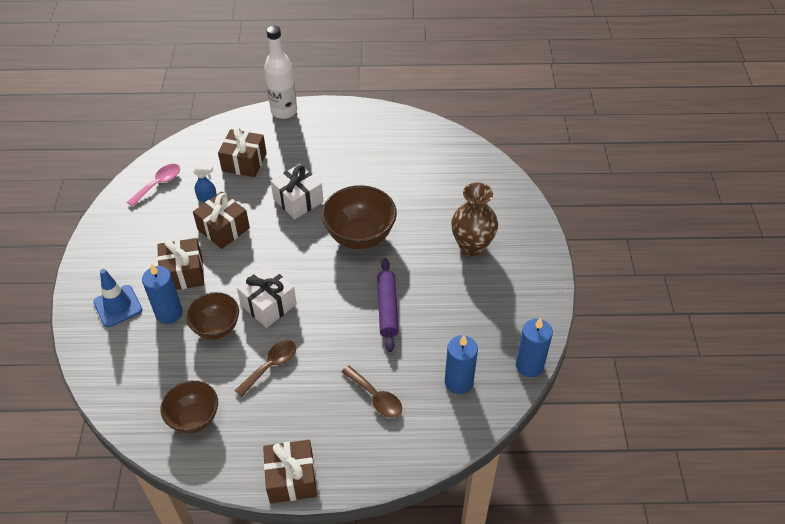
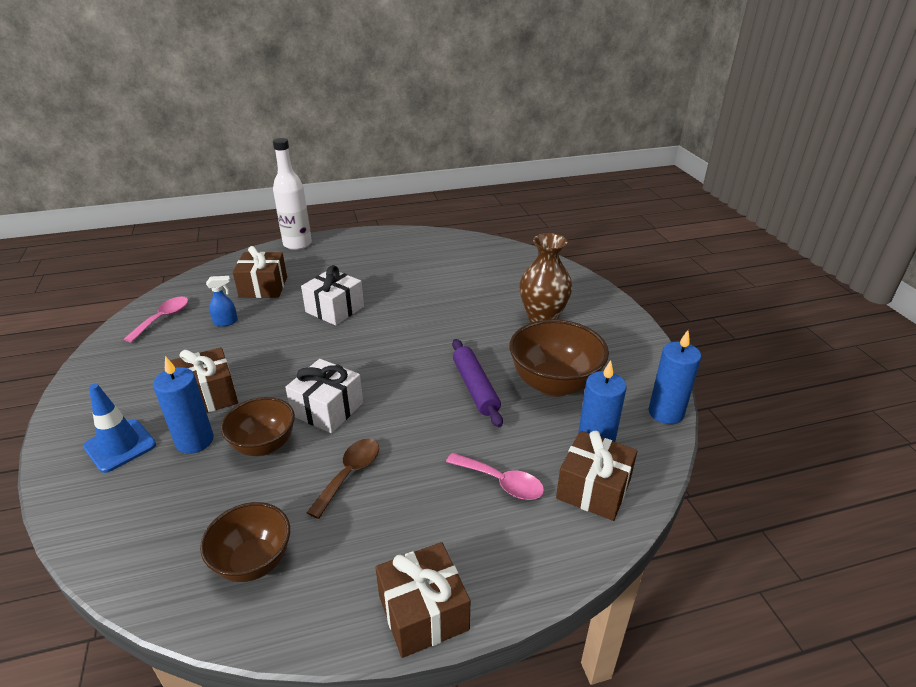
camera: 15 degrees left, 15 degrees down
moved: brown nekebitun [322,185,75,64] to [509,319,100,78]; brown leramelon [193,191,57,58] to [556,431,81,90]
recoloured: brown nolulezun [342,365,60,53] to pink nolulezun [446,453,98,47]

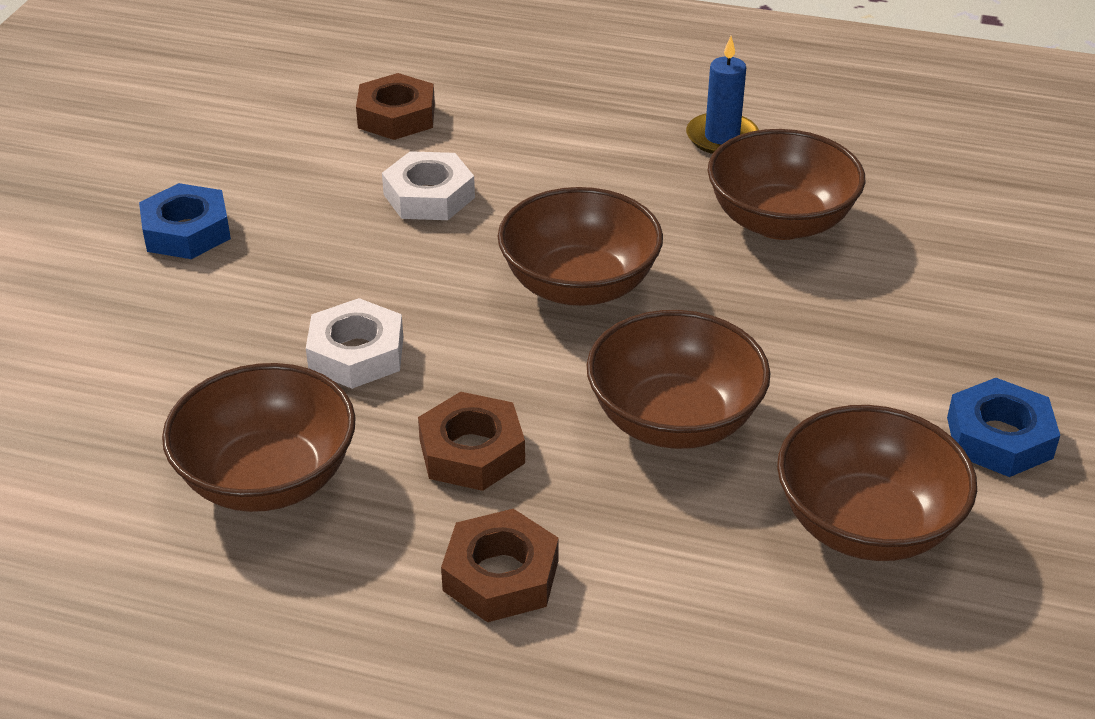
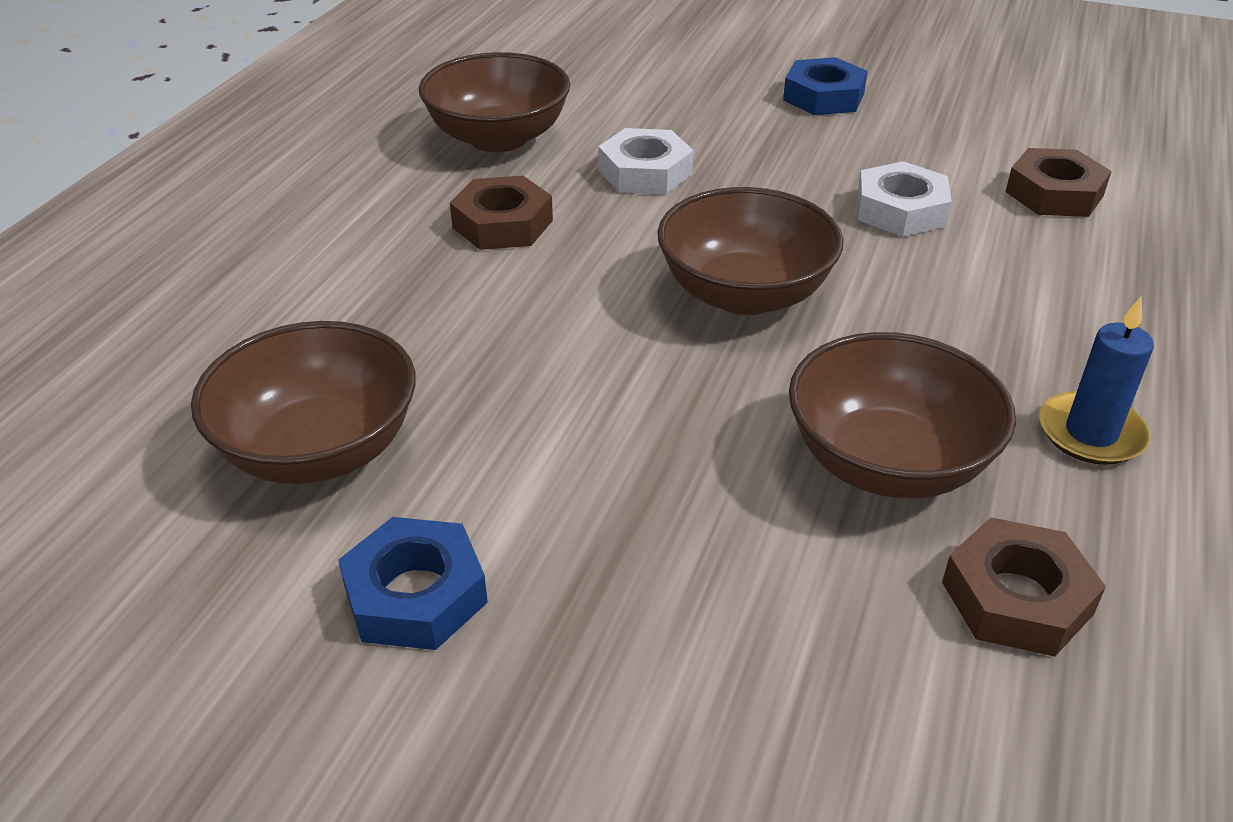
camera: 95 degrees right, 0 degrees up
removed: brown nekebitun [586,310,185,139]
moved: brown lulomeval [441,509,118,113] to [942,517,164,140]

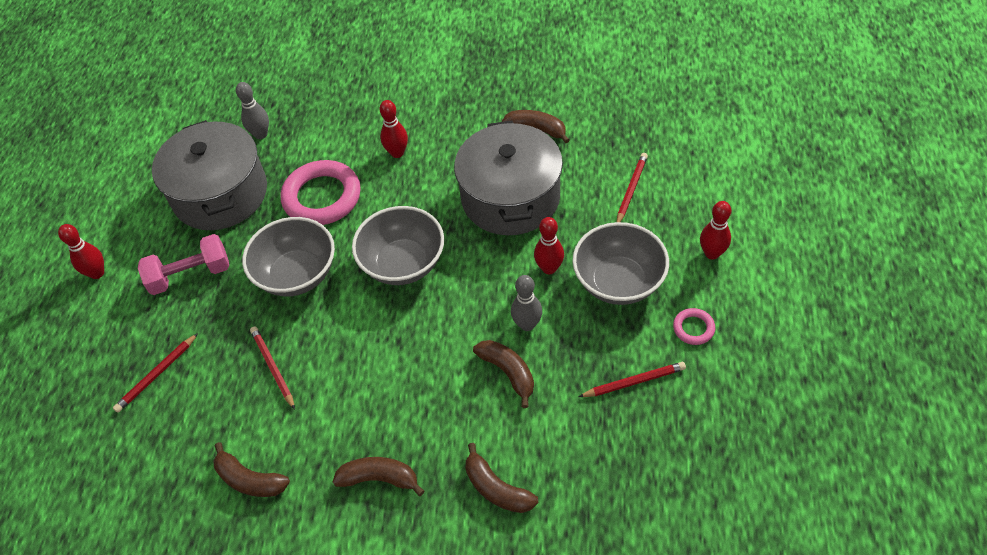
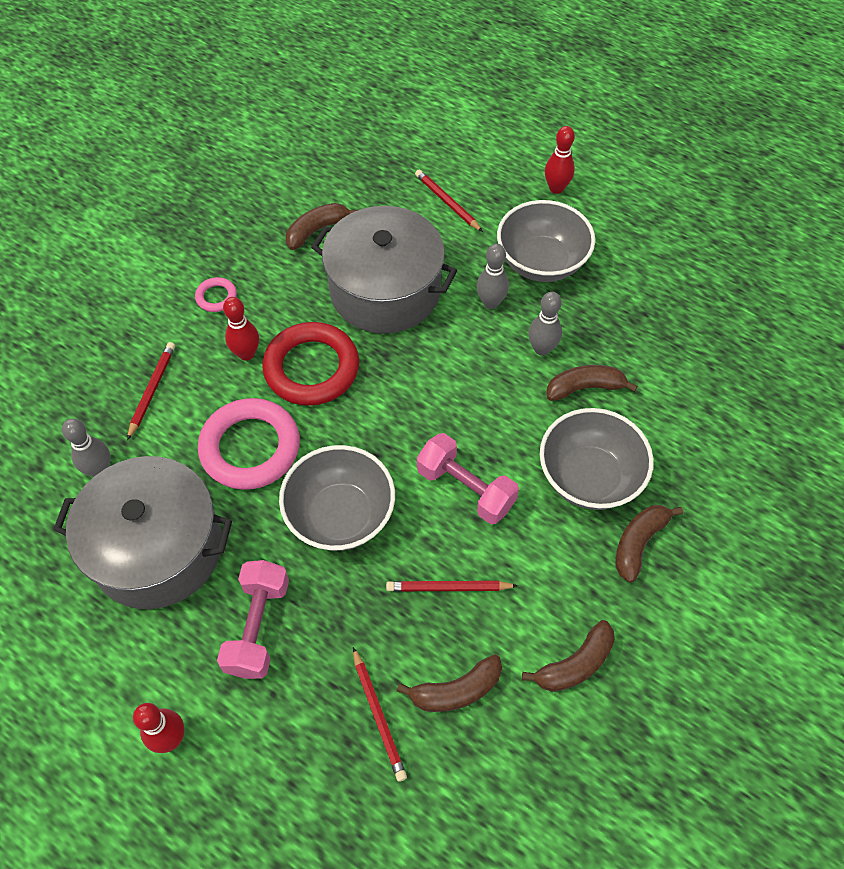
camera: 65 degrees left, 5 degrees up
added: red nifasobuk [262,322,97,84]; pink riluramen [417,433,102,91]
moved: grey nekebitun [352,206,92,79] to [540,408,114,102]; pink nifasobuk [673,308,42,37] to [195,277,42,35]; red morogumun [578,362,108,35] to [127,342,48,98]; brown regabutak [466,443,72,70] to [397,655,105,57]
recoloured: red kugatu [534,217,30,57] to grey kugatu [477,244,32,65]

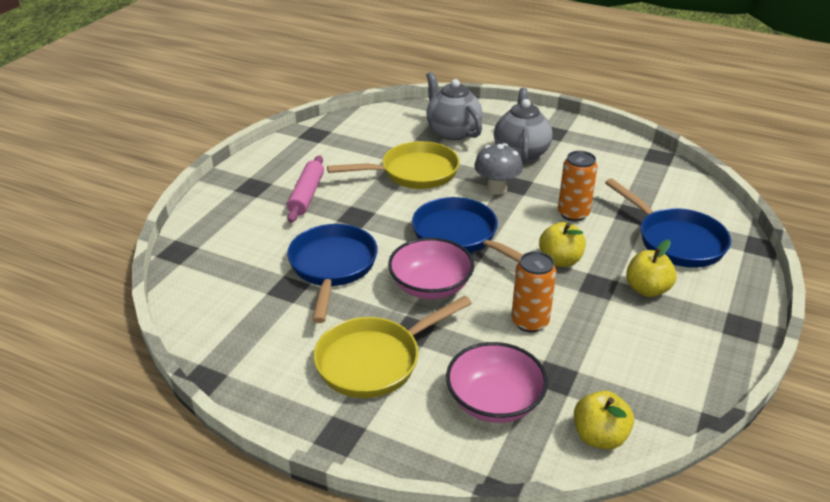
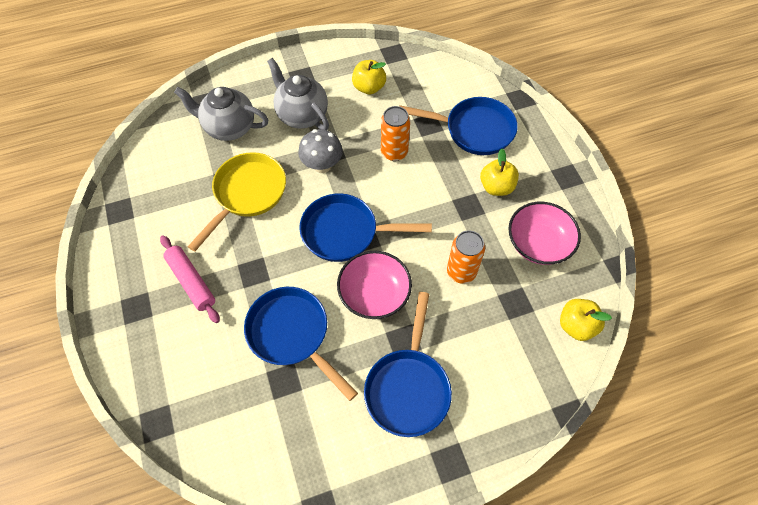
camera: 45 degrees left, 25 degrees up
moved: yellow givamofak [539,222,47,45] to [352,60,34,34]; pink nekebitun [446,342,102,81] to [508,202,73,63]
recoloured: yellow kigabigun [313,296,159,102] to blue kigabigun [364,292,88,145]

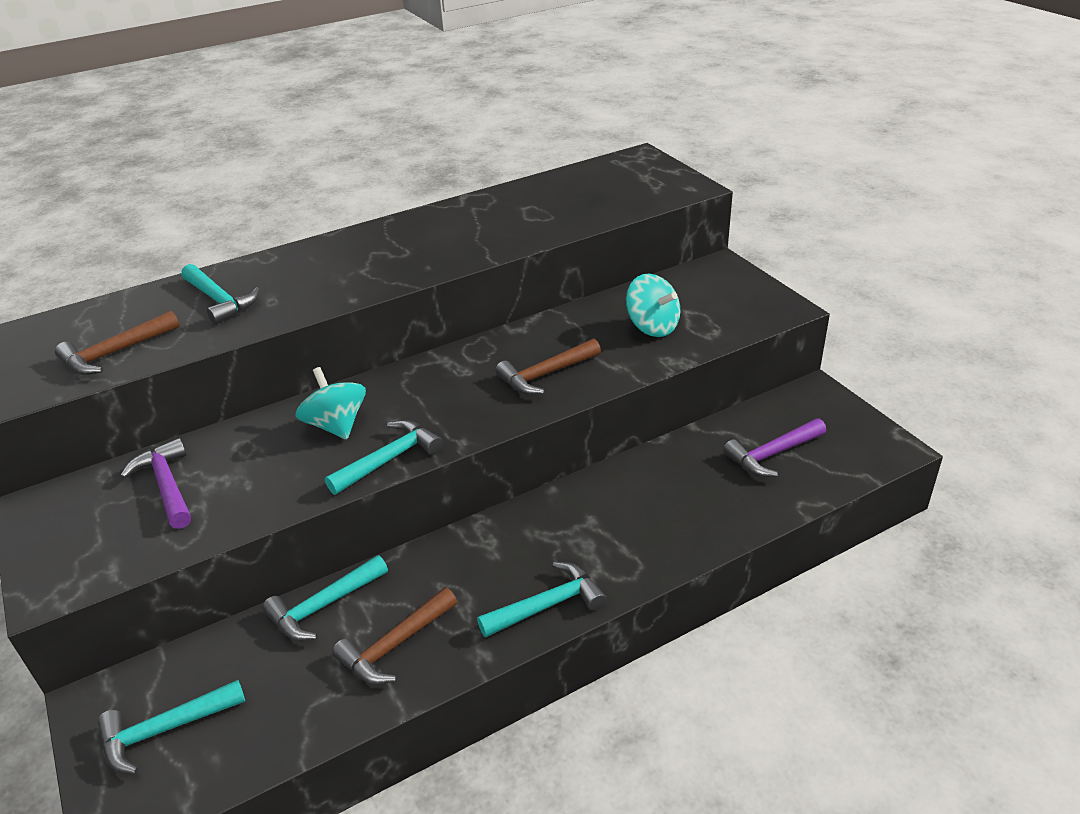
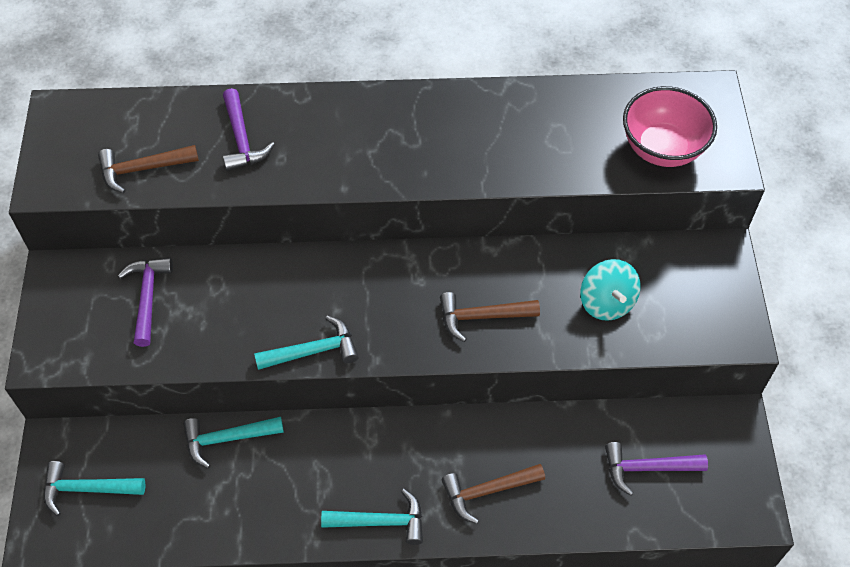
camera: 25 degrees right, 20 degrees up
removed: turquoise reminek [296,367,70,73]
added: pink nekebitun [623,86,94,81]
moved: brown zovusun [332,587,125,97] to [442,464,103,60]
recoloured: turquoise zovusun [181,264,79,61] to purple zovusun [223,88,52,83]

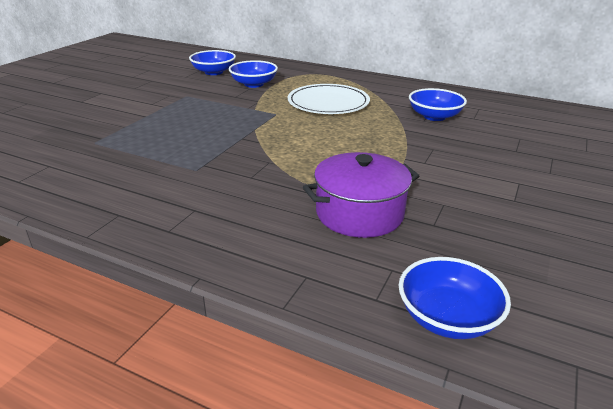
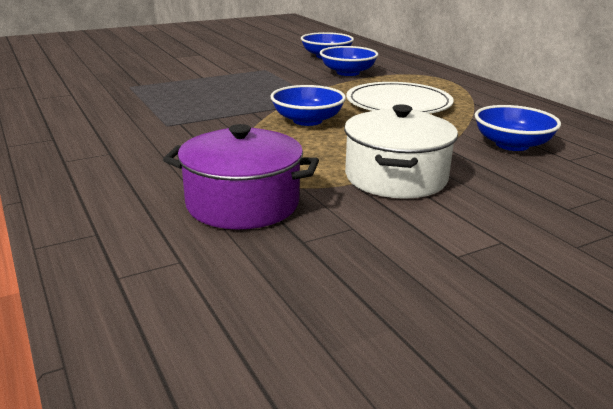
camera: 35 degrees right, 5 degrees down
added: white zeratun [344,104,114,95]
moved: blue nekebitun [399,257,112,82] to [270,85,76,41]

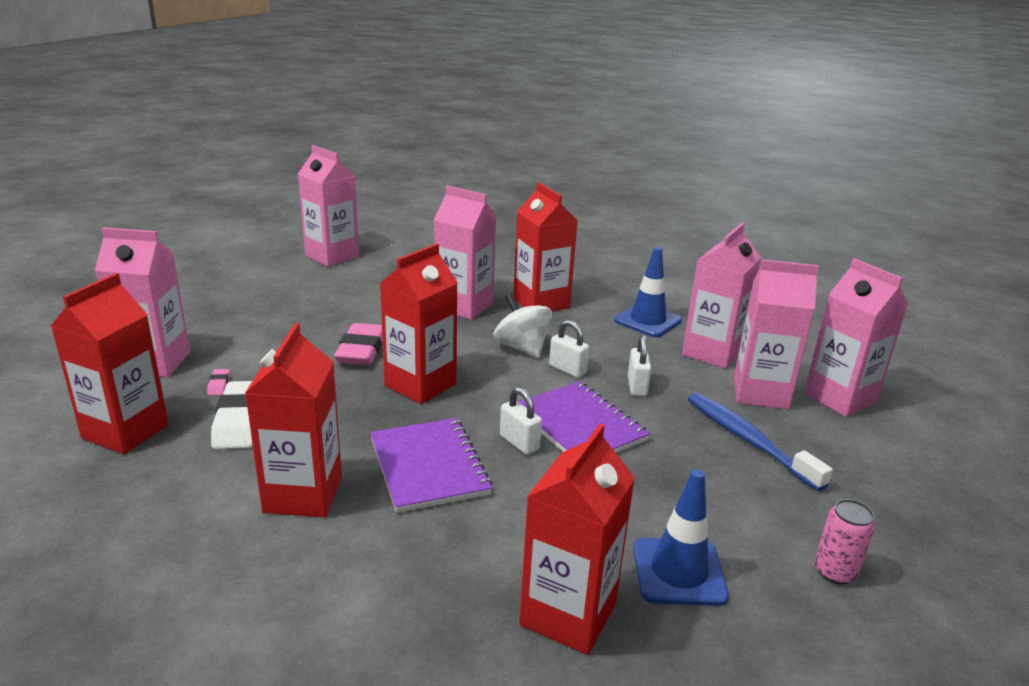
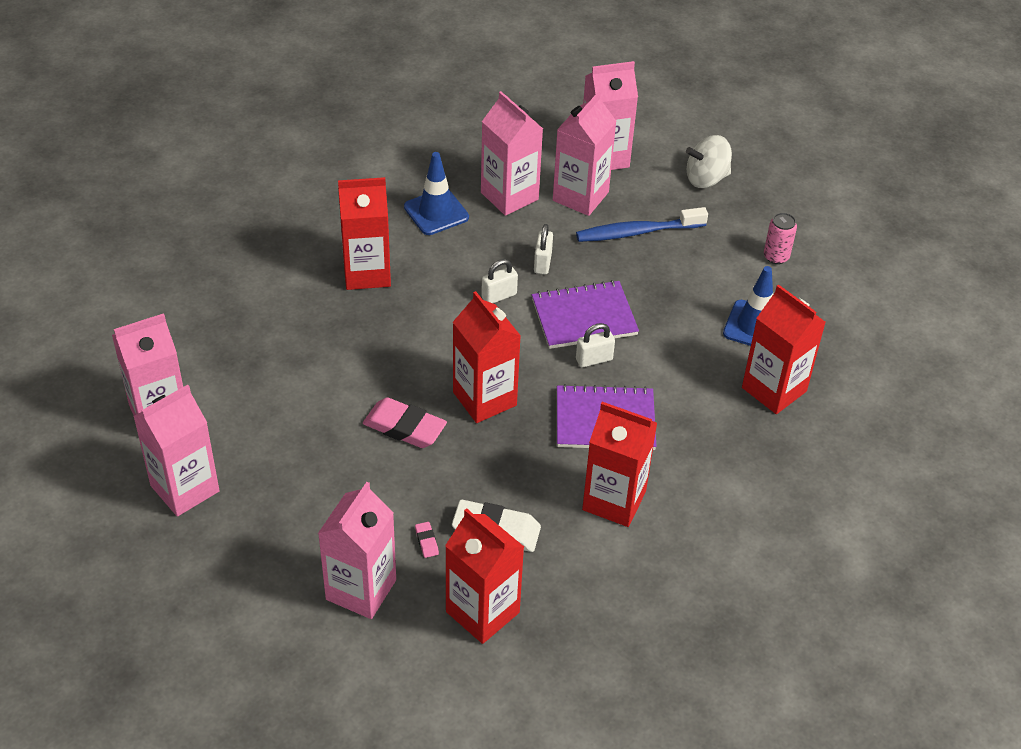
camera: 70 degrees left, 20 degrees up
moved: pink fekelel [434,186,62,134] to [133,385,87,132]; white reminek [493,293,59,65] to [686,135,46,53]
turned: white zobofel [628,335,23,61] = [534,224,19,50] 75 degrees clockwise; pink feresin [207,369,23,26] = [415,522,24,36] 60 degrees clockwise

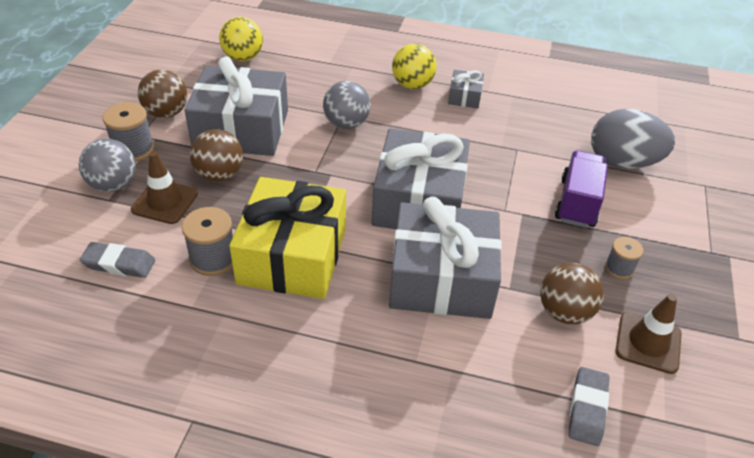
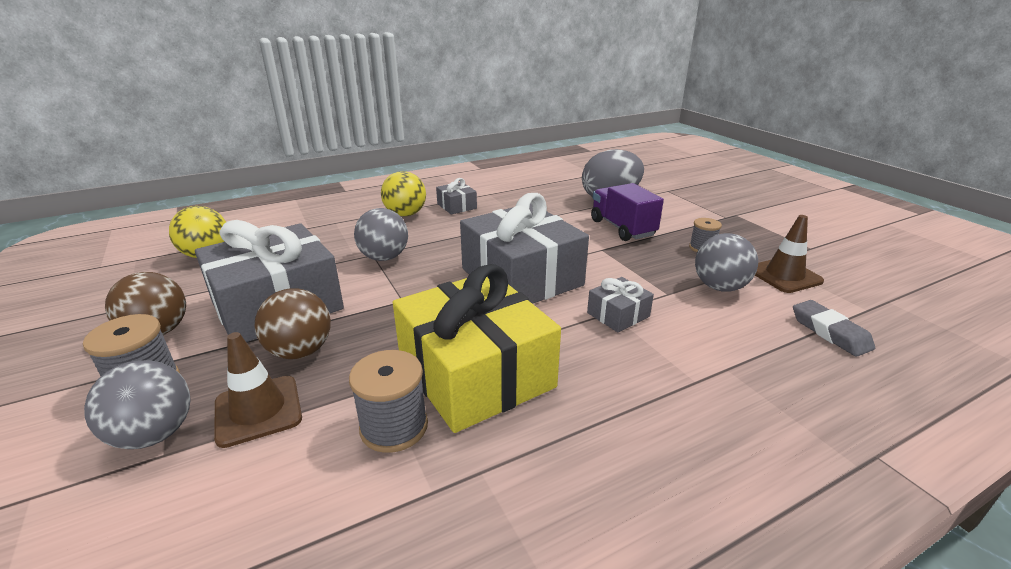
camera: 40 degrees left, 15 degrees down
removed: grey feresin [80,242,75,36]
recoloured: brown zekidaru [540,263,64,61] to grey zekidaru [695,233,63,59]
resized: grey leramelon [389,197,113,122] = [587,277,67,56] x0.44

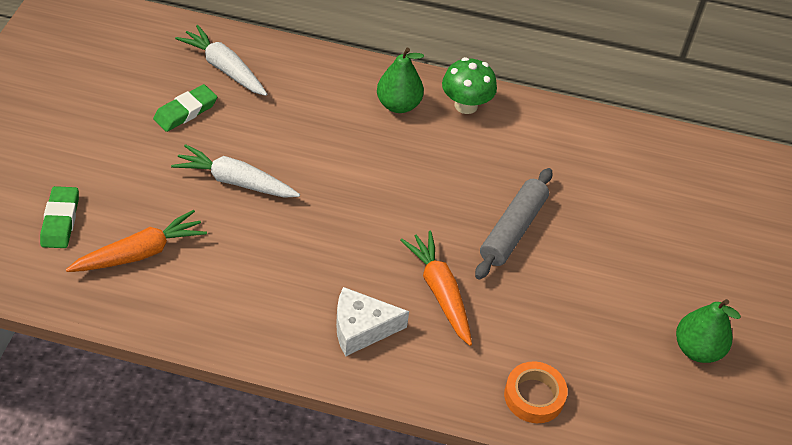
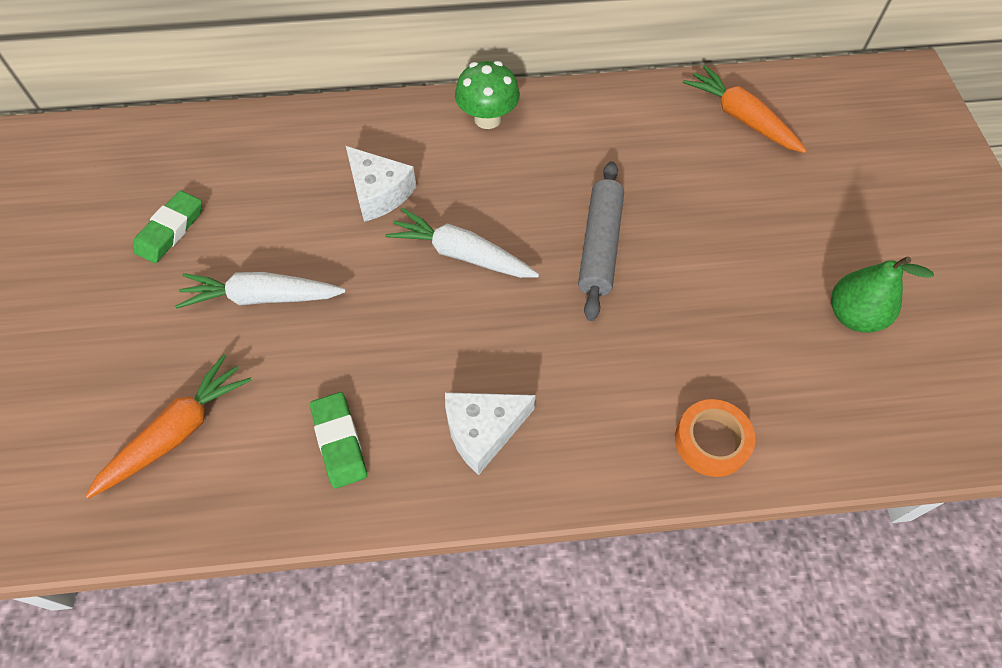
camera: 15 degrees left, 10 degrees up
removed: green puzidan [377,47,47,66]
added: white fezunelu [346,146,71,76]
moved: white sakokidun [175,25,92,71] to [385,208,154,70]; green feresin [40,186,39,62] to [310,392,57,97]; orange sakokidun [400,230,72,116] to [683,65,124,88]

